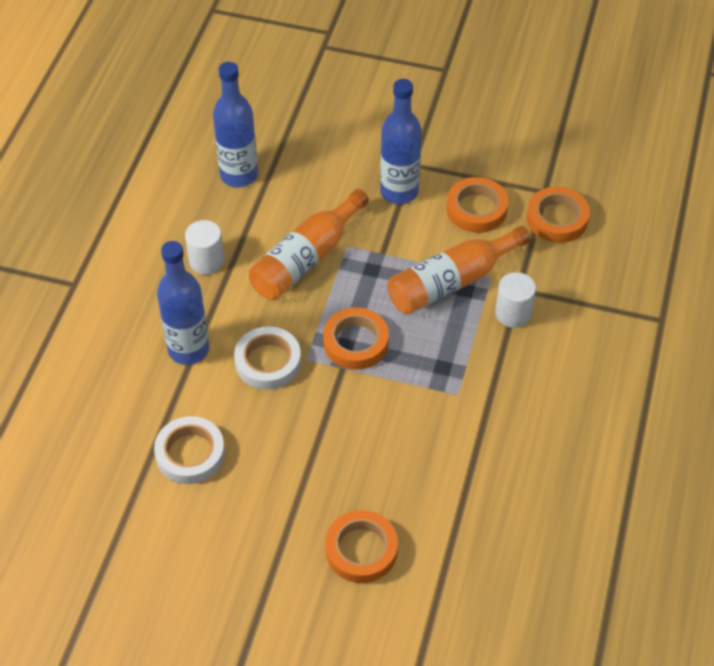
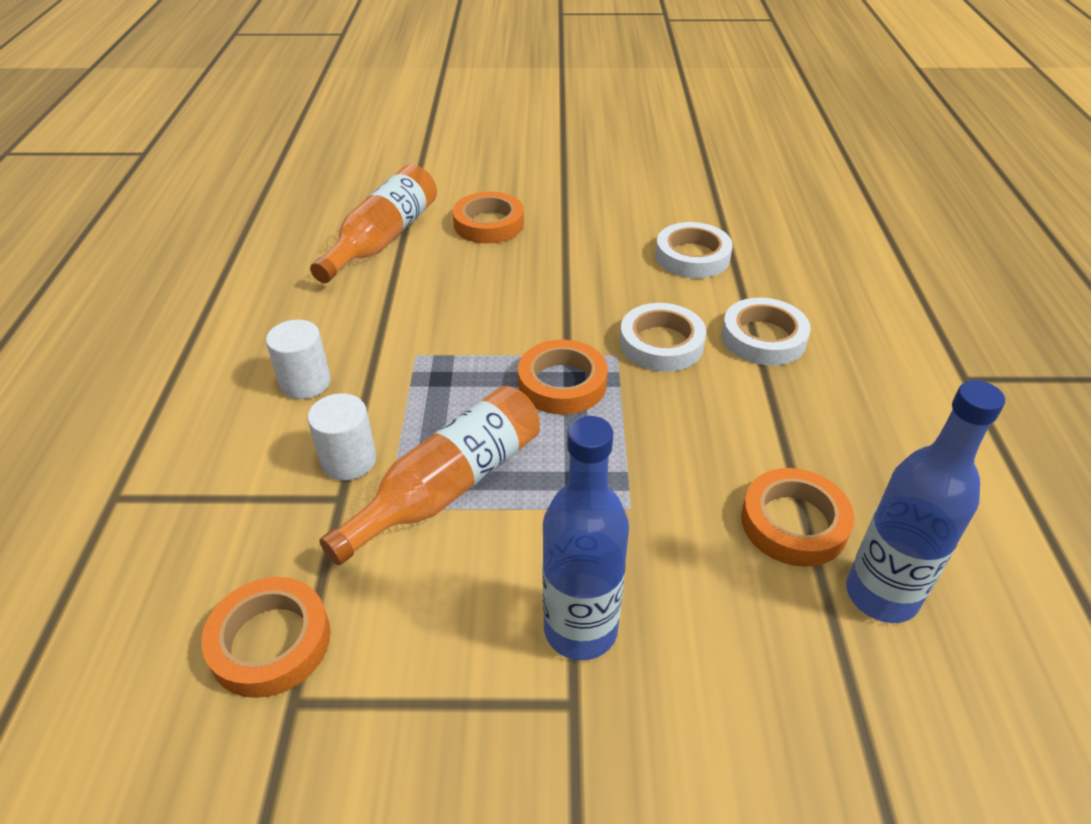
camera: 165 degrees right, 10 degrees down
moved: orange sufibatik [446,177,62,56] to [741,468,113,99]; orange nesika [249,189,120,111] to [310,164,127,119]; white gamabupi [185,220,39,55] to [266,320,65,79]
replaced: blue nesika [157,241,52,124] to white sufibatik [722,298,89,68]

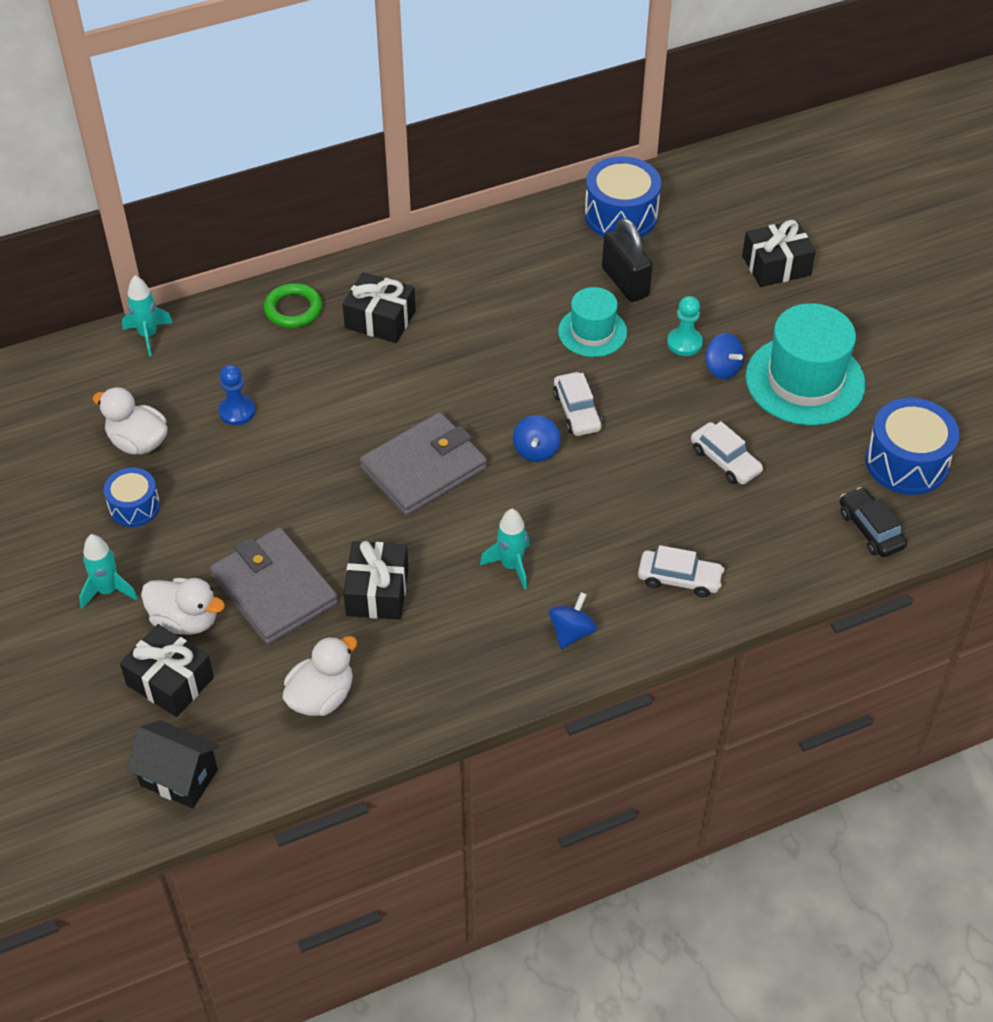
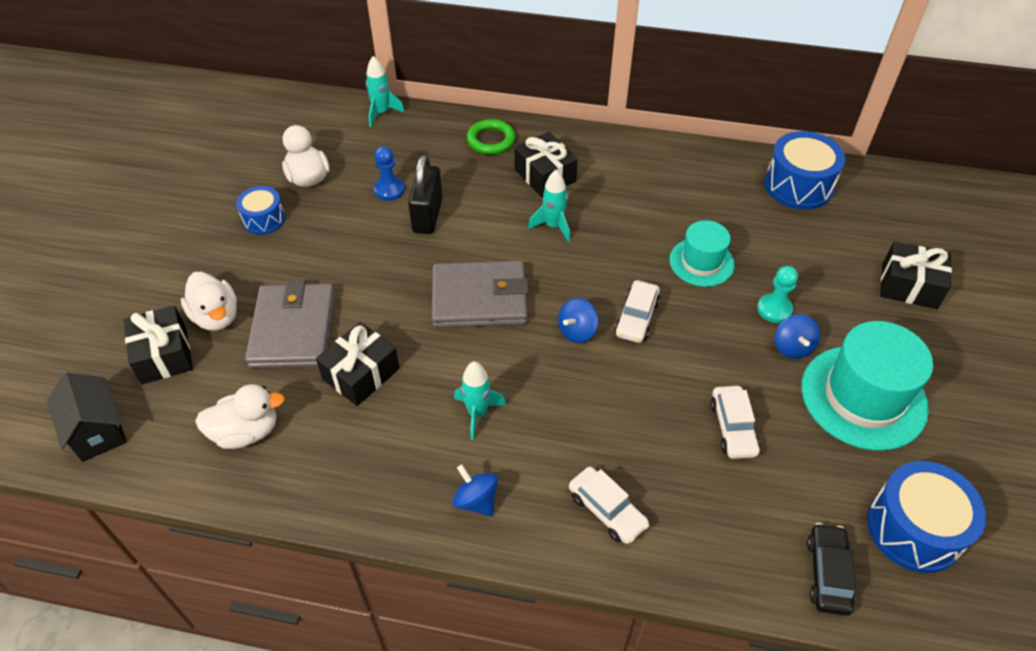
camera: 35 degrees right, 0 degrees up
moved: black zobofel [602,218,51,84] to [408,155,35,79]; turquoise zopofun [79,534,59,75] to [528,170,42,72]
turned: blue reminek [549,592,48,57] = [453,464,45,53] 105 degrees counterclockwise

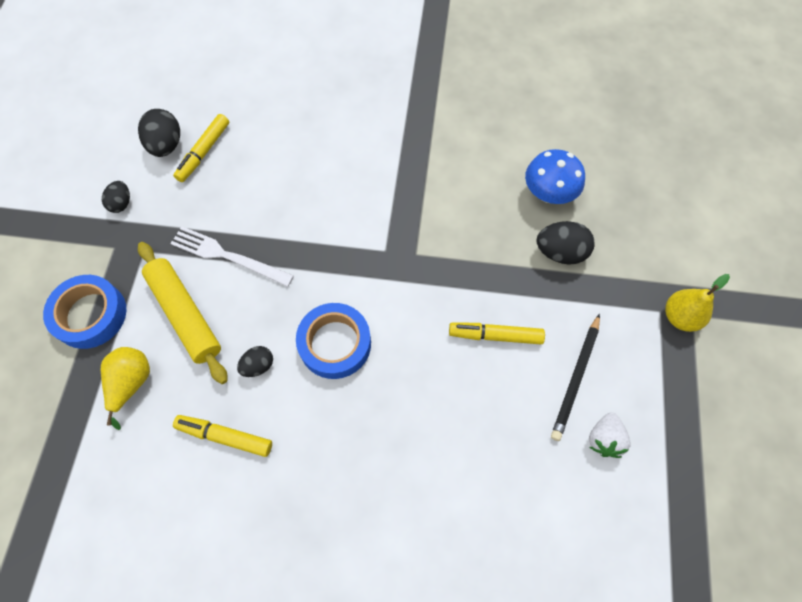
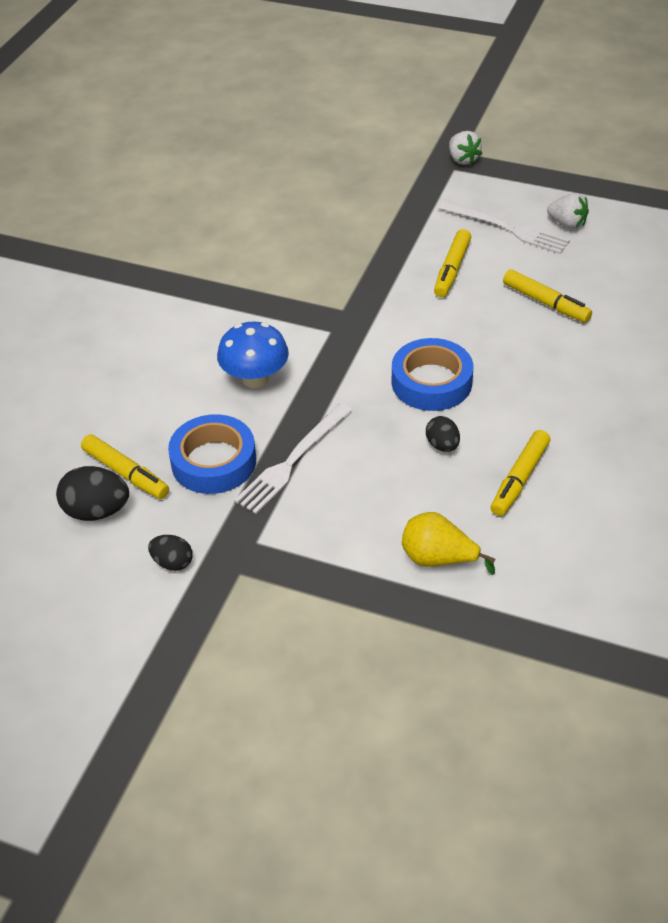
camera: 75 degrees left, 20 degrees down
removed: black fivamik [537,221,58,44]; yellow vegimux [138,242,90,142]
added: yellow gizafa [503,269,89,54]
moved: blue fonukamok [525,149,60,55] to [217,321,72,67]; blue sufibatik [43,275,83,74] to [168,414,88,80]
replaced: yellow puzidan [665,274,65,58] to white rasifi [449,131,33,34]; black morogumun [551,314,49,127] to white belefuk [439,201,131,53]

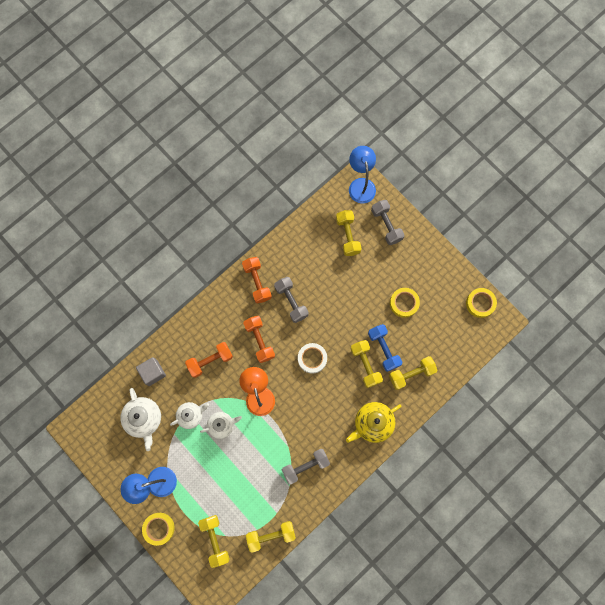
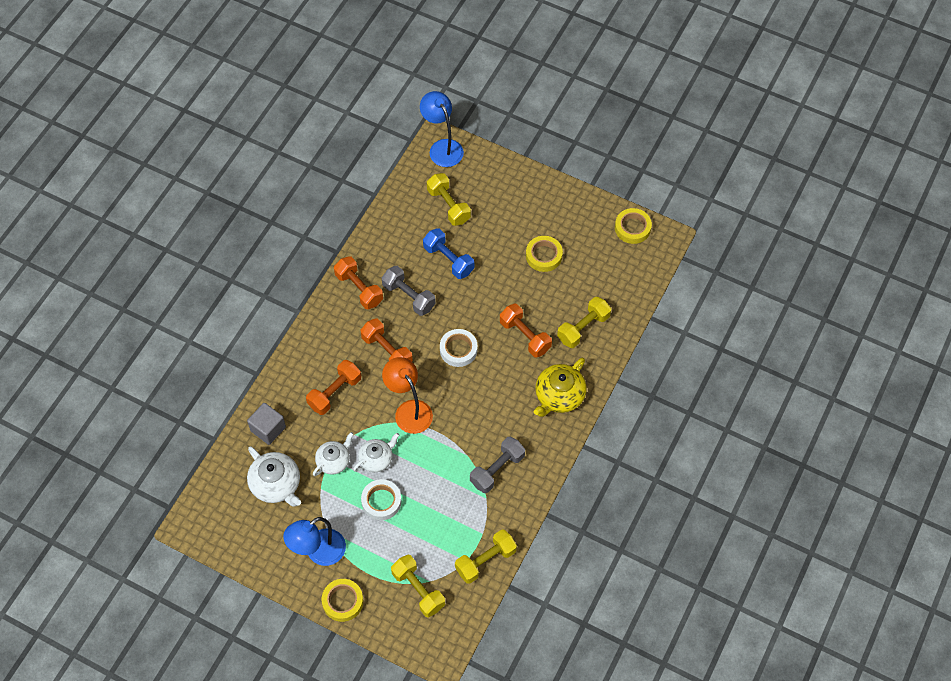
camera: 20 degrees left, 15 degrees down
removed: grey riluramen [371,200,34,45]
added: white sufibatik [361,479,40,41]
moved: blue riluramen [368,324,34,48] to [423,228,51,51]
recoloured: yellow riluramen [351,340,32,48] to orange riluramen [500,304,52,54]

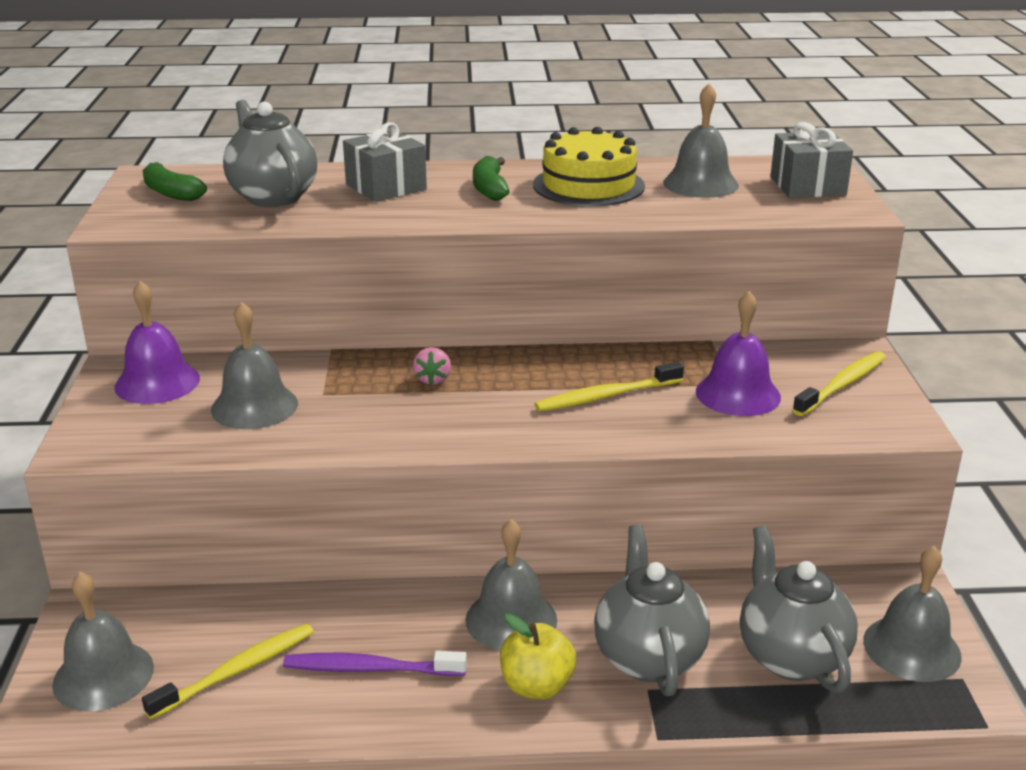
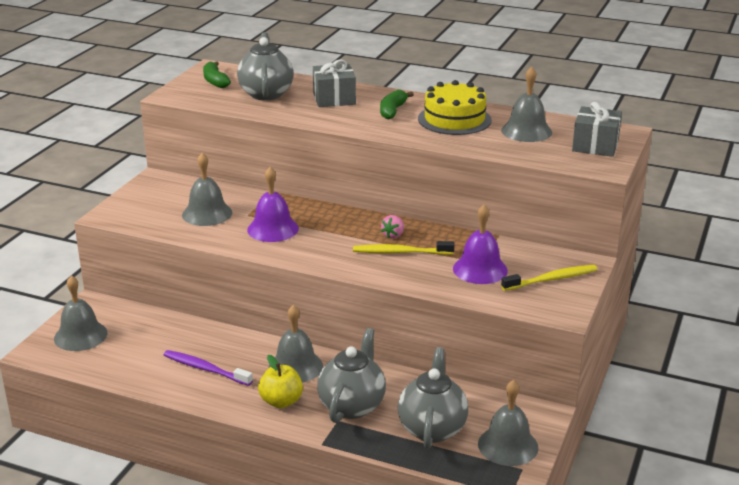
camera: 25 degrees right, 0 degrees up
removed: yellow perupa [142,623,172,96]
moved: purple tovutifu [114,281,86,123] to [247,167,52,75]; pink rasifi [413,347,38,38] to [381,215,23,24]

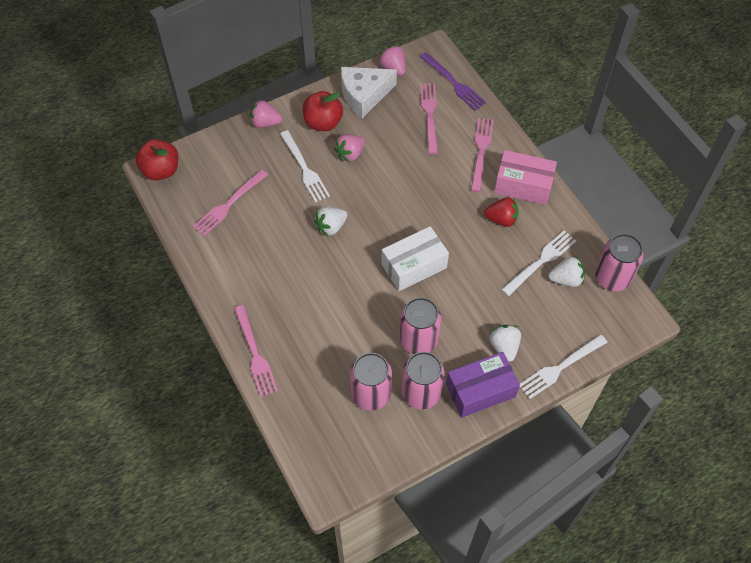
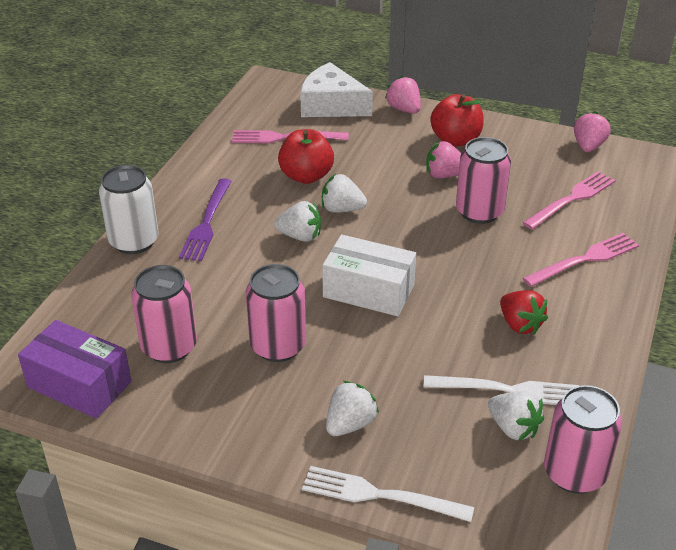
camera: 50 degrees right, 20 degrees down
removed: white belefuk [280,130,50,73]; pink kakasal [494,150,63,55]
added: white rasifi [274,201,47,41]
moved: purple belefuk [420,52,66,59] to [179,179,53,82]; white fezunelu [341,67,56,51] to [300,62,73,55]; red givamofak [136,139,42,42] to [278,129,56,55]; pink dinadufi [401,352,44,57] to [456,137,55,87]; purple kakasal [446,352,74,66] to [18,320,113,98]
replaced: pink belefuk [234,305,44,92] to white dinadufi [99,165,60,89]

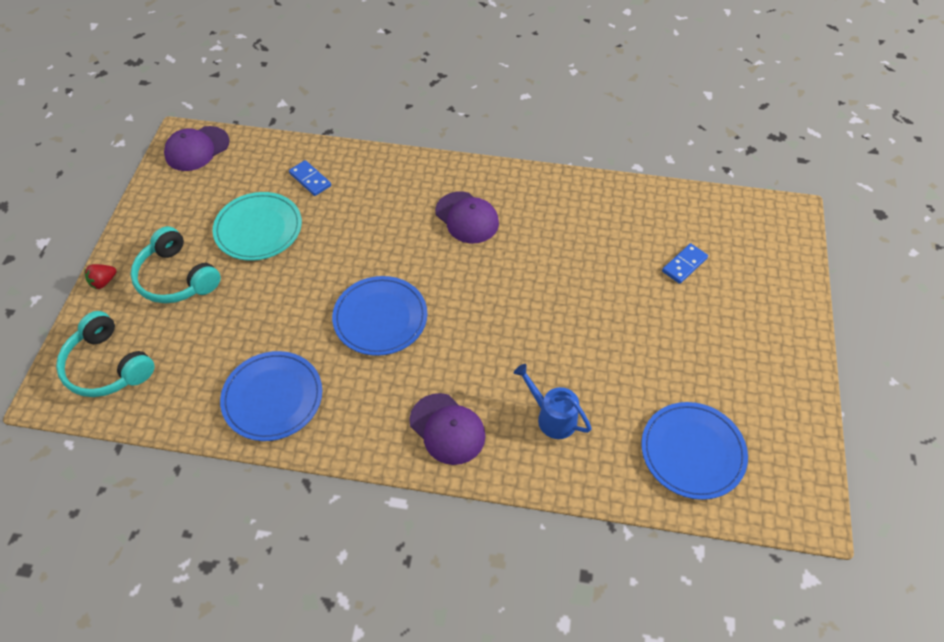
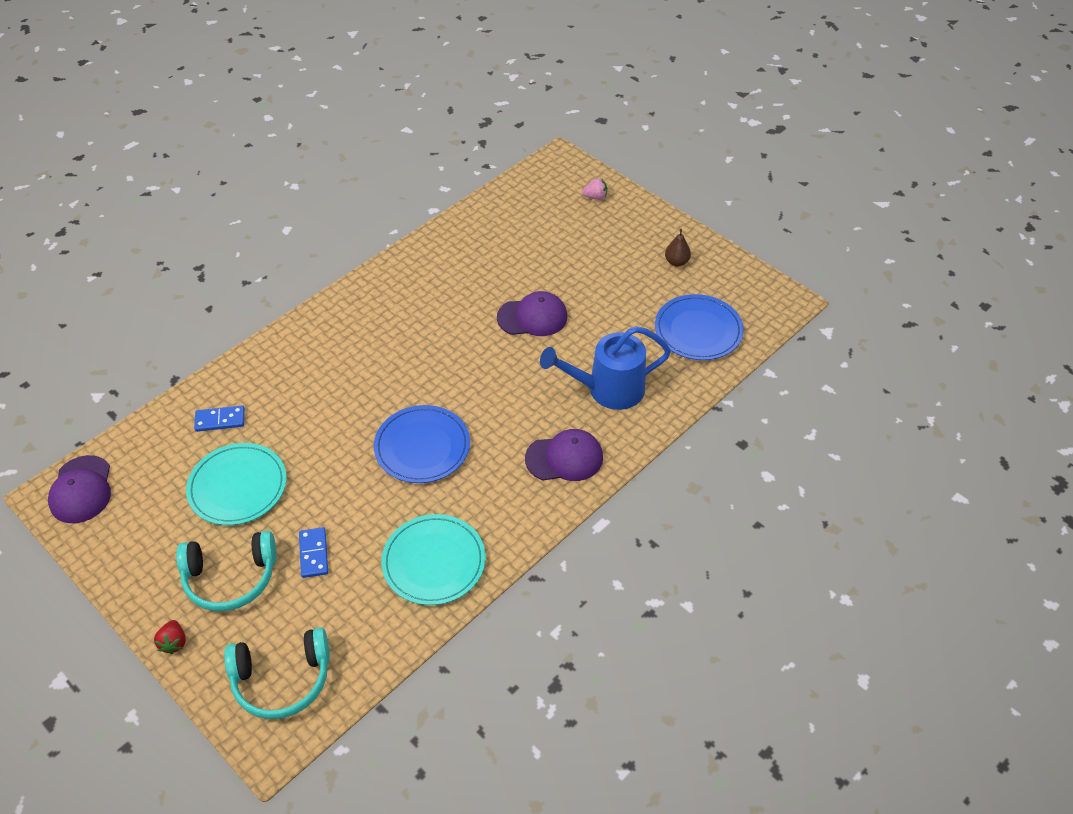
camera: 55 degrees left, 5 degrees down
added: pink rasifi [582,178,25,22]; brown puzidan [665,229,26,37]
moved: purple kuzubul [435,191,64,53] to [497,291,70,45]; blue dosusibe [662,243,46,41] to [299,527,29,51]
recoloured: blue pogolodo [220,351,102,90] to turquoise pogolodo [381,514,105,91]
resized: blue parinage [514,364,77,75] = [540,326,131,84] x1.58

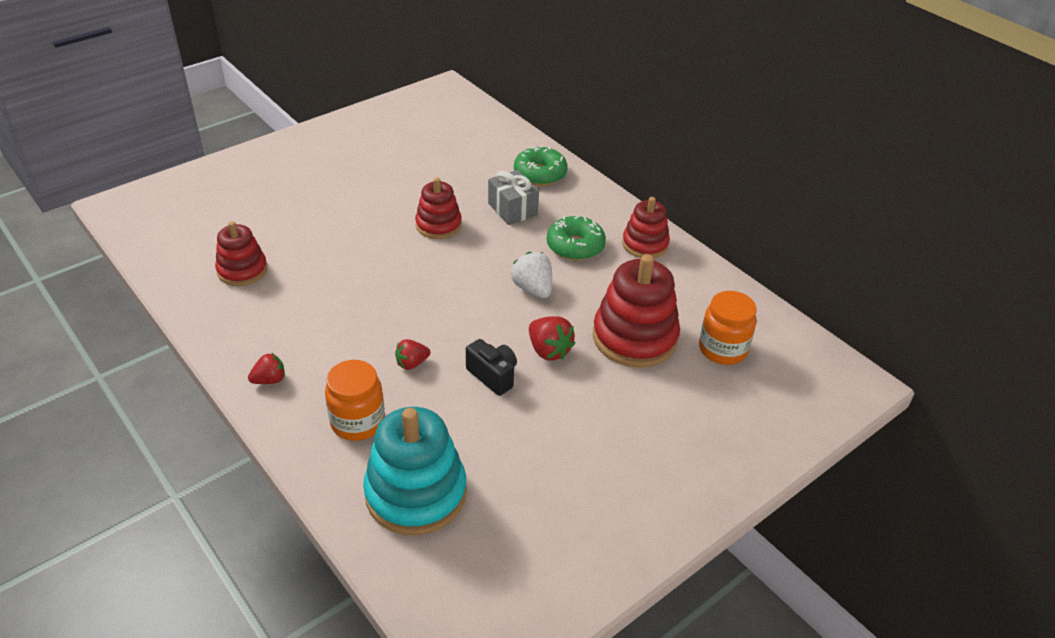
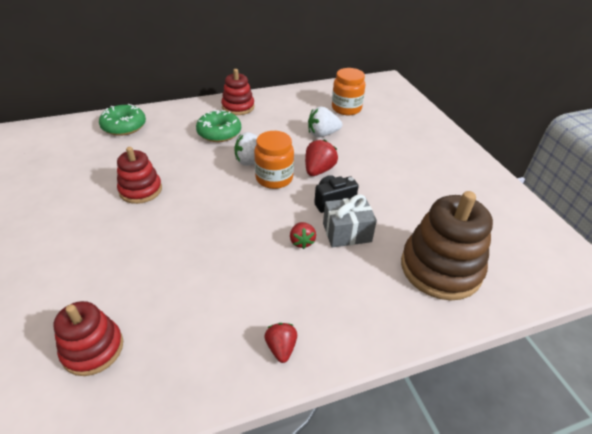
camera: 70 degrees left, 0 degrees up
moved: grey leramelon [488,170,51,55] to [323,194,54,54]; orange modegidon [325,360,60,81] to [254,131,40,58]
replaced: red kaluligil [593,254,87,114] to white rasifi [308,107,34,30]
recoloured: turquoise kaluligil [363,407,104,128] to brown kaluligil [401,191,92,109]
turned: red rasifi [529,316,46,44] = [305,139,33,37] 45 degrees counterclockwise

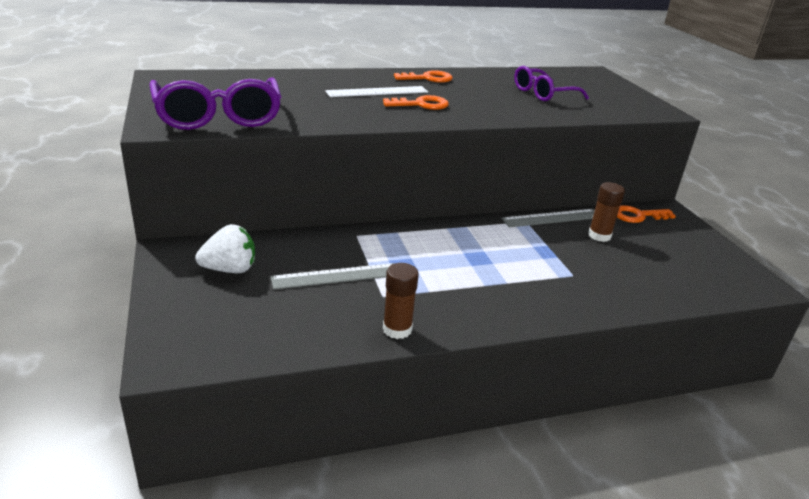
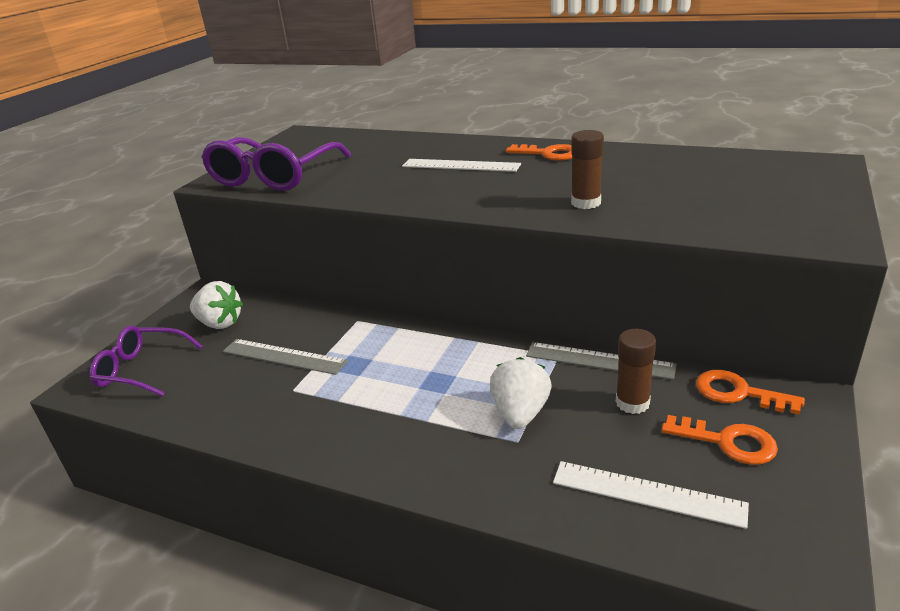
camera: 45 degrees right, 0 degrees up
added: white rasifi [490,357,62,72]; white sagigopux [553,461,196,68]
moved: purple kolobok [514,66,75,35] to [90,325,113,72]; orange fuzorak [383,95,66,15] to [661,415,117,50]; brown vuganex [383,263,36,76] to [571,130,33,79]

